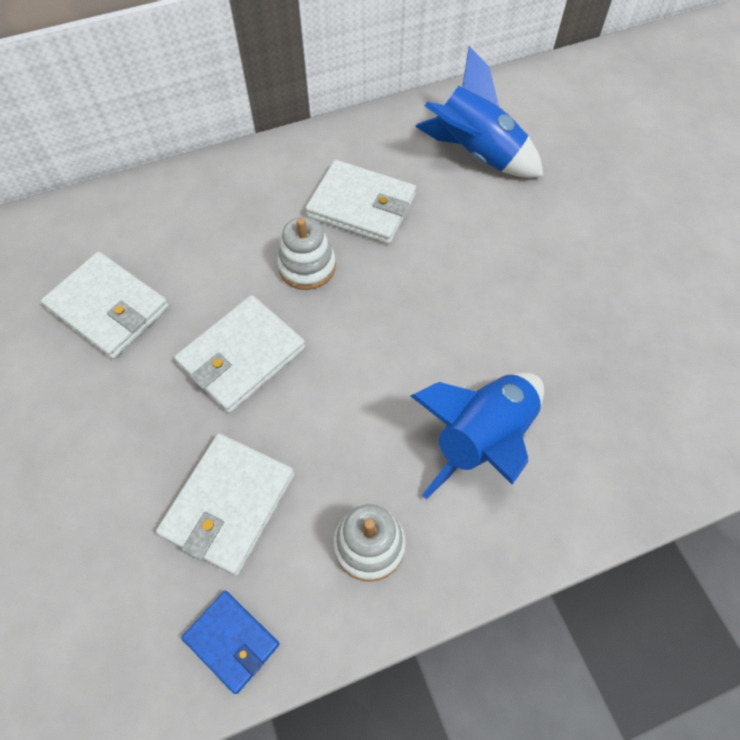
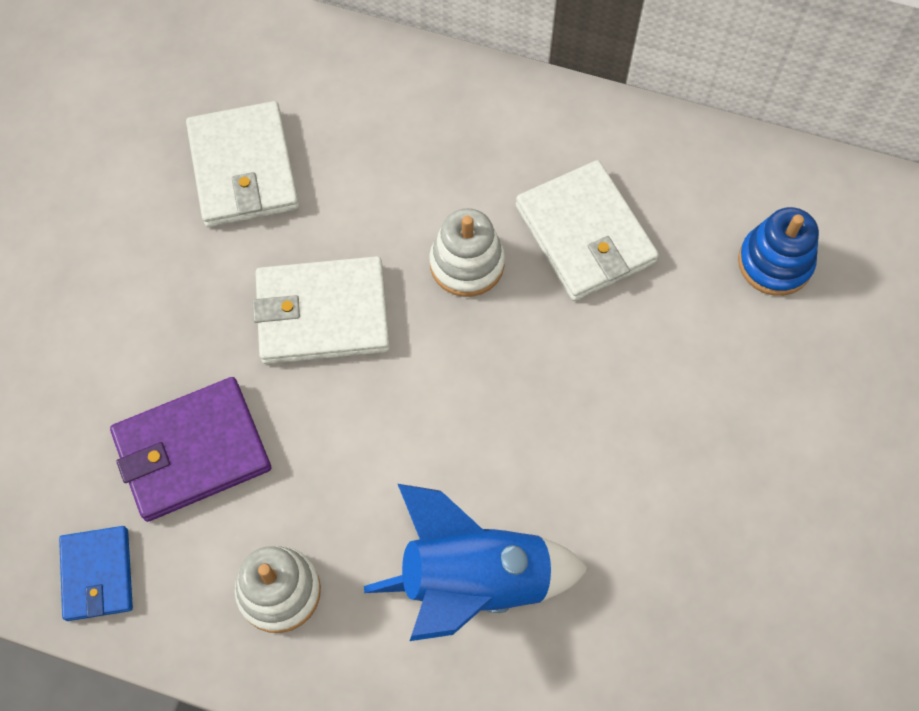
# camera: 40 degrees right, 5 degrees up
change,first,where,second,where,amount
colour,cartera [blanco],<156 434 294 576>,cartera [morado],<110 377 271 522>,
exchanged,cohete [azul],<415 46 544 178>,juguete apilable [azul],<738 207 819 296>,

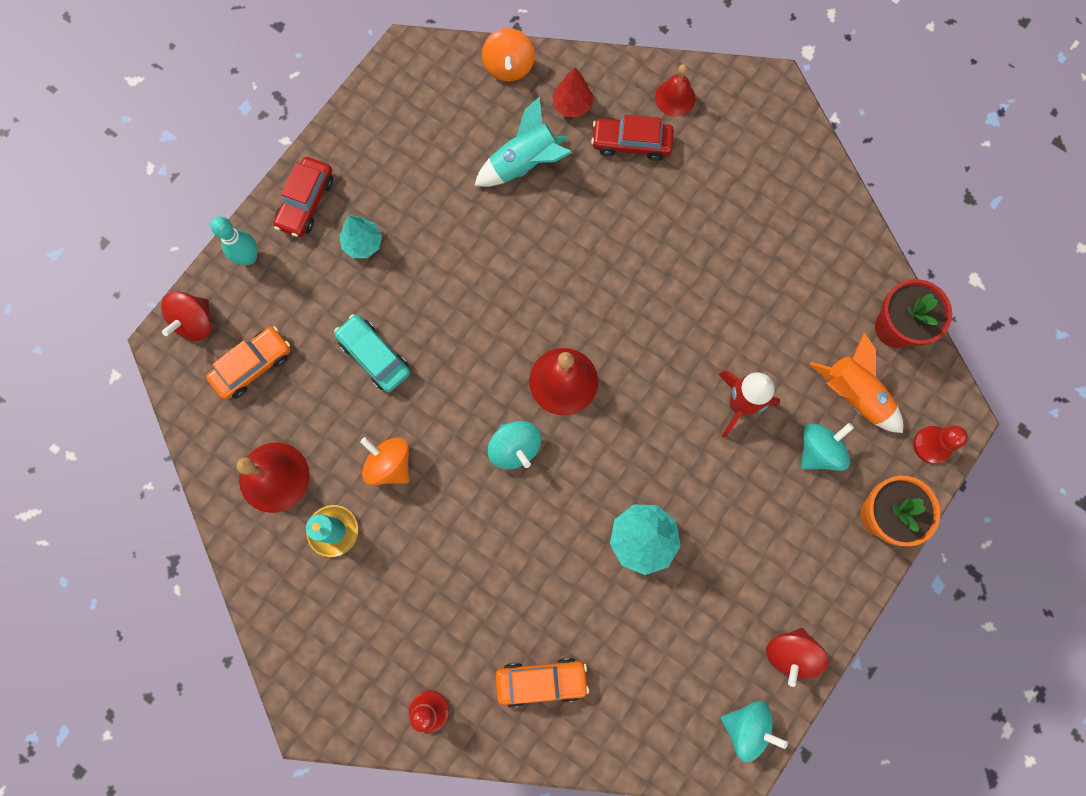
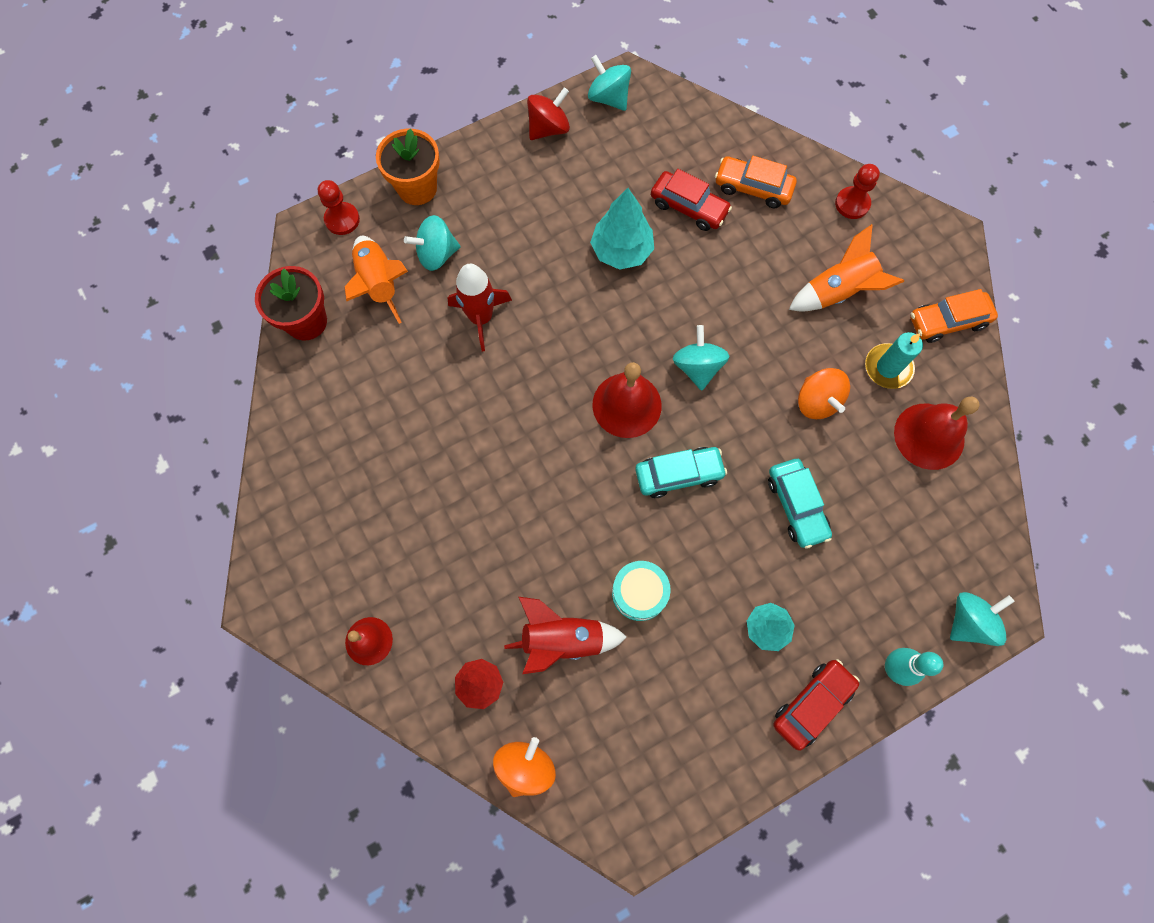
# camera: 155 degrees left, 5 degrees down
change,first,where,second,where,amount
colour,cohete [turquesa],<474 96 572 187>,cohete [rojo],<504 597 627 674>,
appeared,,,tambor [turquesa],<612 561 670 621>,
appeared,,,coche [turquesa],<635 447 727 498>,
relocated,coche [rojo],<591 115 674 161>,,<651 169 732 231>,
appeared,,,cohete [naranja],<789 224 904 312>,
relocated,coche [naranja],<206 326 291 400>,,<910 289 998 343>,
colour,peonza [rojo],<161 291 211 341>,peonza [turquesa],<950 592 1015 646>,

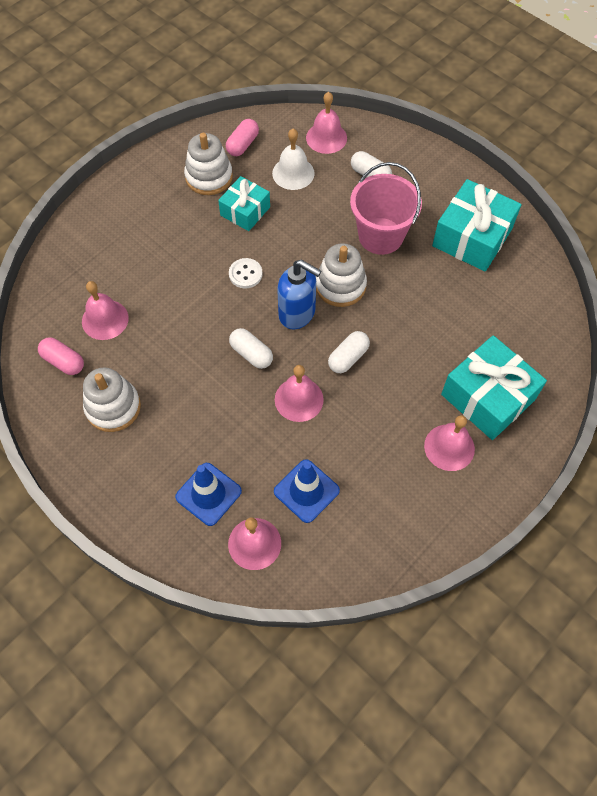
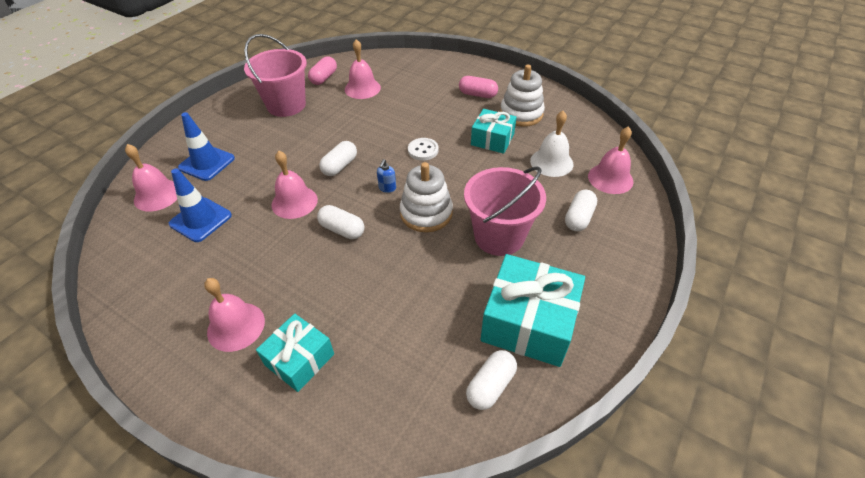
# camera: 80 degrees right, 15 degrees down
change,first,where,second,where,amount
exchanged,juguete apilable [blanco],<83 367 141 432>,balde [rosa],<244 34 307 117>,
size,regalo [turquesa],<441 335 547 440>,,<256 314 334 392>,x0.61
size,dispensador de jabón [azul],<277 260 321 329>,,<377 159 396 193>,x0.44
relocated,cápsula [rosa],<226 119 259 156>,,<459 76 498 98>,
appeared,,,cápsula [blanco],<466 350 517 410>,

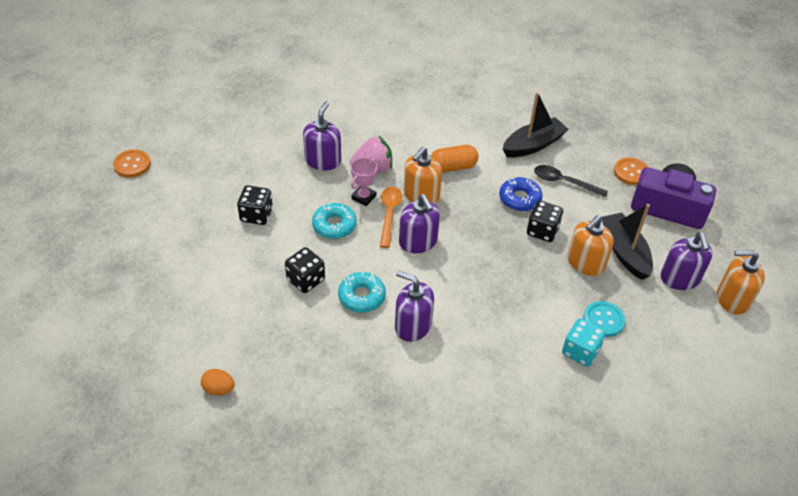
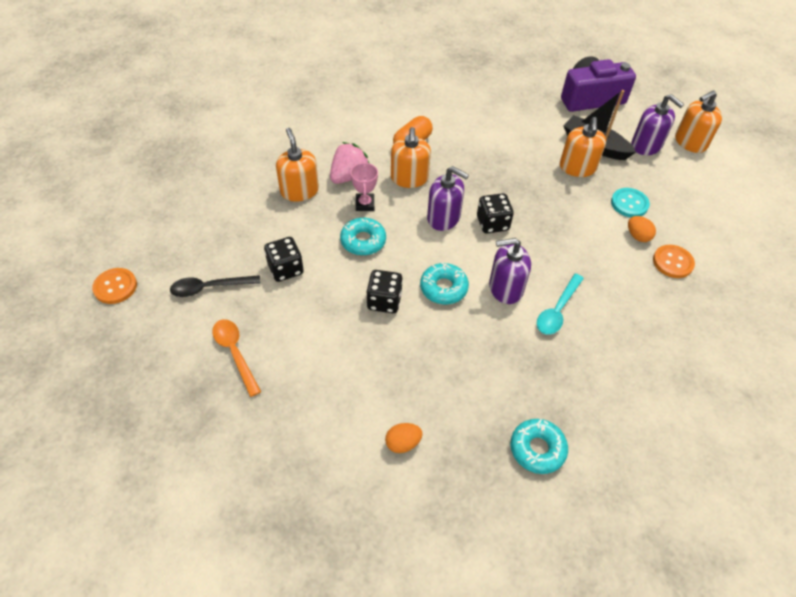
# camera: 35 degrees left, 5 degrees up
change,first,where,second,where,amount
relocated,cuchara [negro],<534 165 608 197>,,<170 275 261 297>,
relocated,cuchara [naranja],<380 186 402 248>,,<212 319 261 397>,
colour,dispensador de jabón [morado],<303 101 341 171>,dispensador de jabón [naranja],<276 128 319 202>,
relocated,dado [negro],<527 200 563 242>,,<477 193 514 233>,
appeared,,,rosquilla [turquesa],<511 419 568 474>,
appeared,,,cuchara [turquesa],<537 273 584 335>,
exchanged,dado [turquesa],<562 318 606 367>,huevo [naranja],<628 216 656 242>,
relocated,botón [naranja],<614 158 648 185>,,<653 245 695 278>,
missing,rosquilla [azul],<499 177 543 211>,,,
missing,barco [negro],<503 92 568 157>,,,

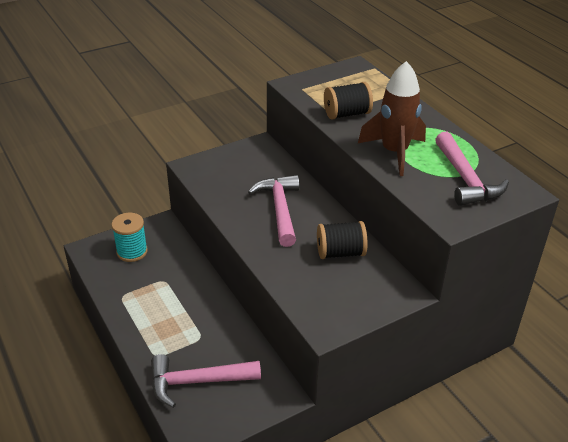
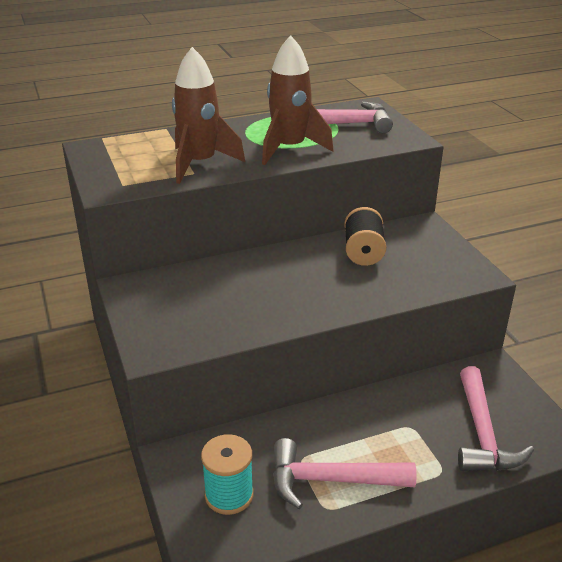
# camera: 80 degrees left, 5 degrees down
change,first,where,second,where,amount
exchanged,carrete [negro],<324 82 373 119>,cohete [marrón],<172 47 246 184>,
relocated,martillo [rosa],<248 175 299 247>,,<273 438 417 509>,

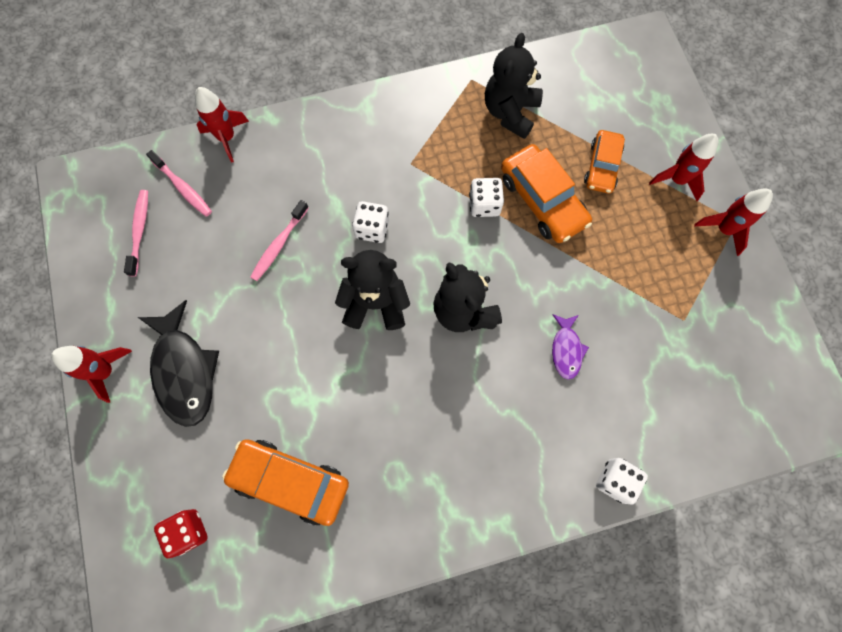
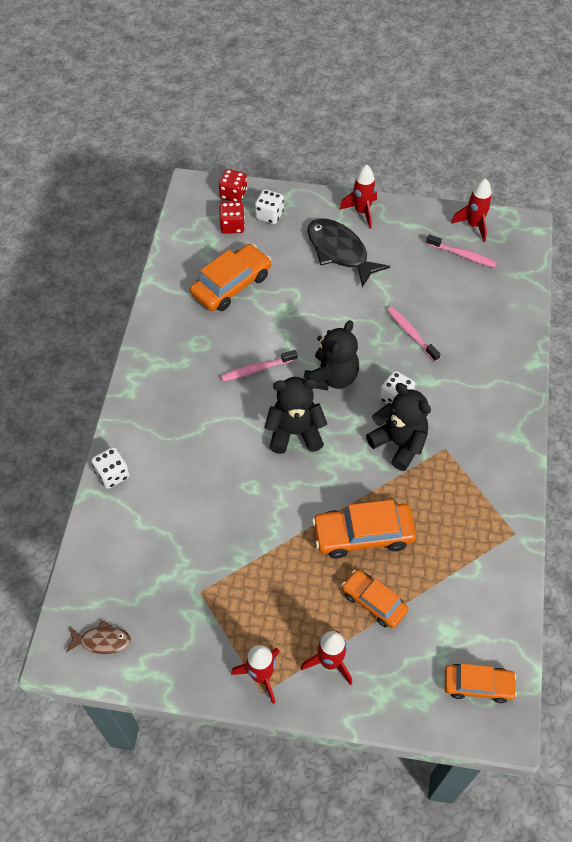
# camera: 115 degrees right, 15 degrees down
change,first,where,second,where,amount
appeared,,,pez [marrón],<66 620 131 654>,
appeared,,,dado [rojo],<219 169 247 202>,
relocated,cepillo de dientes [rosa],<146 150 212 217>,,<221 350 297 382>,
relocated,dado [blanco],<469 178 504 217>,,<255 189 284 224>,
spun,pez [negro],<138 300 219 427>,,<307 219 390 287>,45 degrees clockwise
relocated,osito [negro],<485 33 543 139>,,<366 383 431 471>,
appeared,,,coche [naranja],<445 664 517 703>,
relocated,cohete [rojo],<195 87 249 163>,,<451 178 492 242>,
missing,pez [morado],<552 314 589 380>,,,

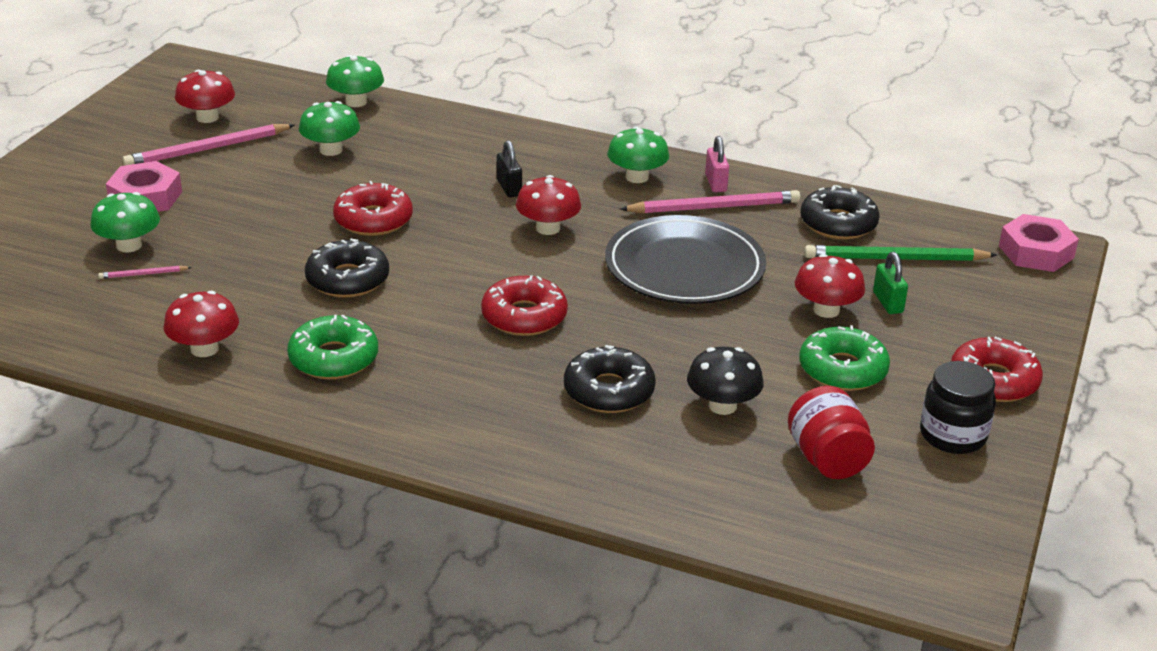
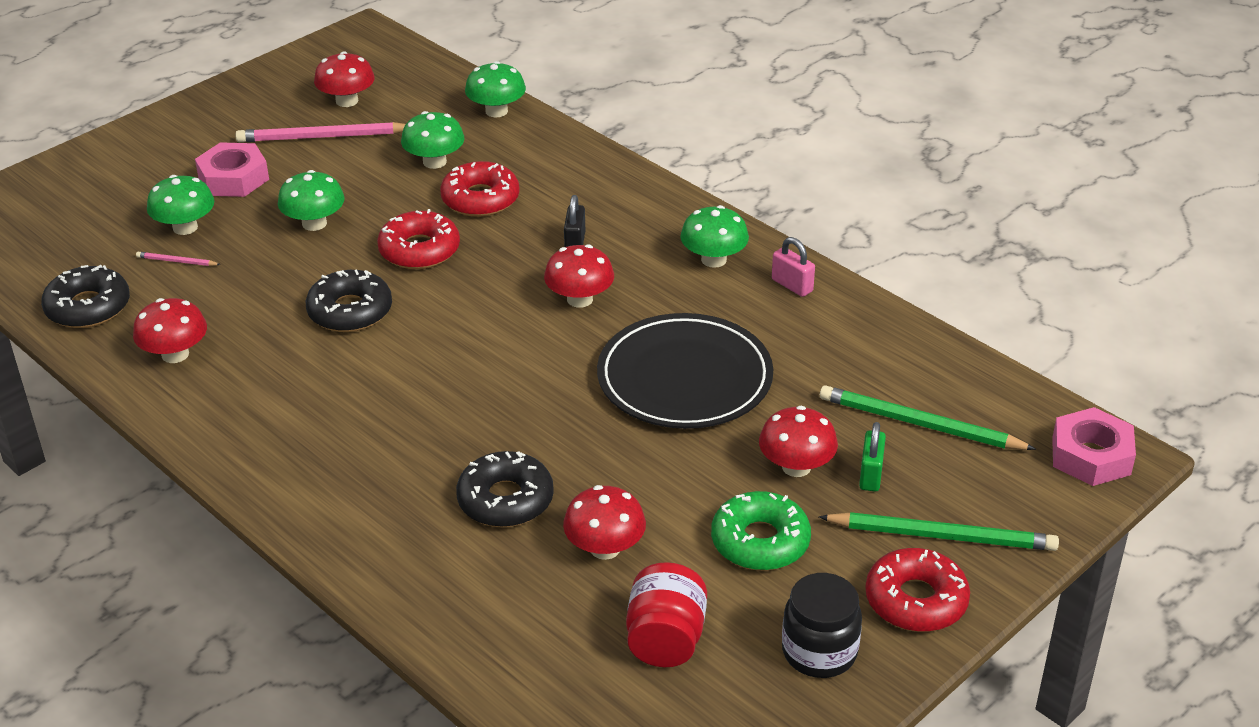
# camera: 25 degrees right, 5 degrees up
change,first,where,second,where,amount
relocated,rosquilla [negro],<800 185 880 240>,,<41 265 130 328>,
appeared,,,seta [verde],<278 170 345 231>,
relocated,rosquilla [rojo],<481 275 568 336>,,<440 161 520 217>,
colour,seta [negro],<687 347 764 415>,seta [rojo],<563 485 646 560>,
spun,candado [rosa],<705 136 729 192>,,<772 237 815 297>,60 degrees counterclockwise
appeared,,,lápiz [verde],<818 512 1059 551>,
missing,rosquilla [verde],<287 315 378 379>,,,
missing,lápiz [rosa],<620 190 800 214>,,,

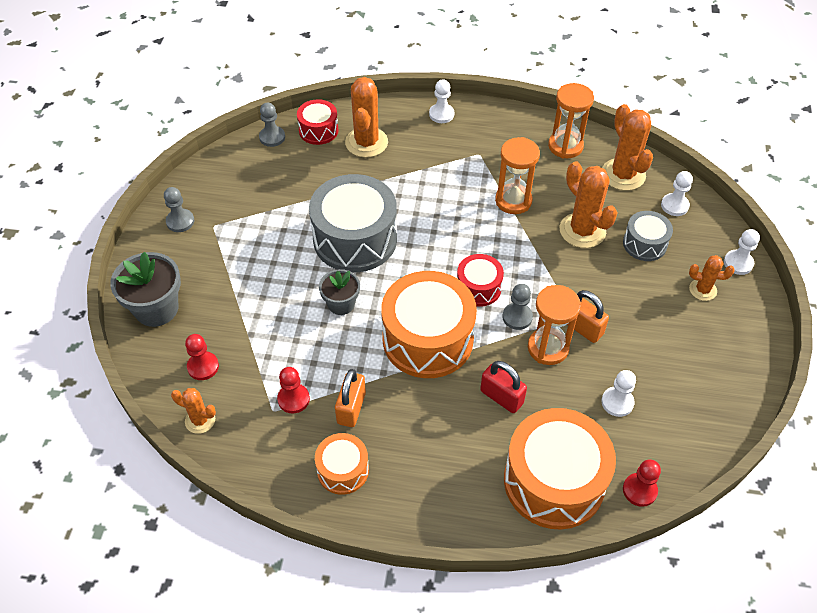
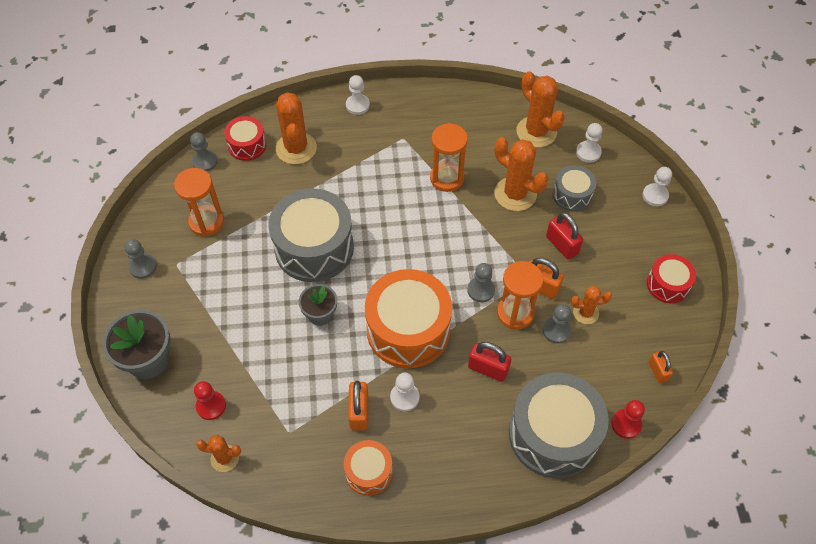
# camera: 15 degrees left, 5 degrees up
change,first,where,second,where,amount
relocated,reloj de arena [naranja],<548 83 594 159>,,<174 168 224 237>,
relocated,peón [blanco],<601 370 636 417>,,<390 372 419 411>,
colour,tambor [naranja],<504 408 616 530>,tambor [gris],<509 372 609 478>,
appeared,,,peón [gris],<543 304 571 344>,
appeared,,,candado [rojo],<546 212 583 260>,
relocated,cactus [naranja],<689 255 735 301>,,<571 286 612 324>,
relocated,tambor [rojo],<457 254 504 307>,,<647 254 696 303>,
appeared,,,candado [naranja],<648 351 673 383>,
missing,peón [rojo],<277 367 310 413>,,,

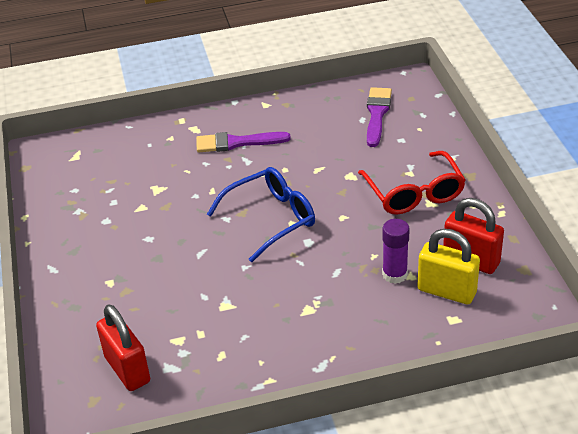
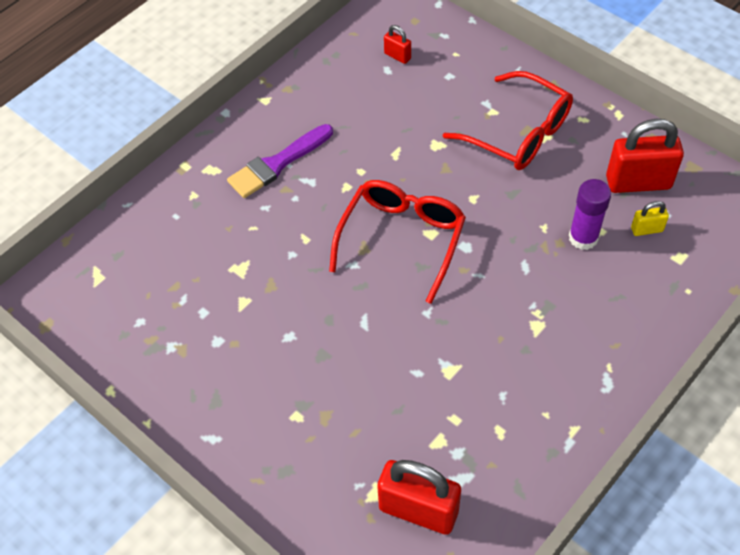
# camera: 35 degrees left, 15 degrees up
change,first,where,second,where,amount
colour,gafas [azul],<207 167 315 262>,gafas [rojo],<329 180 466 304>,
exchanged,pincel [morado],<367 87 392 147>,candado [rojo],<384 25 411 64>,
size,candado [amarillo],<417 229 480 304>,,<631 201 669 236>,x0.48

